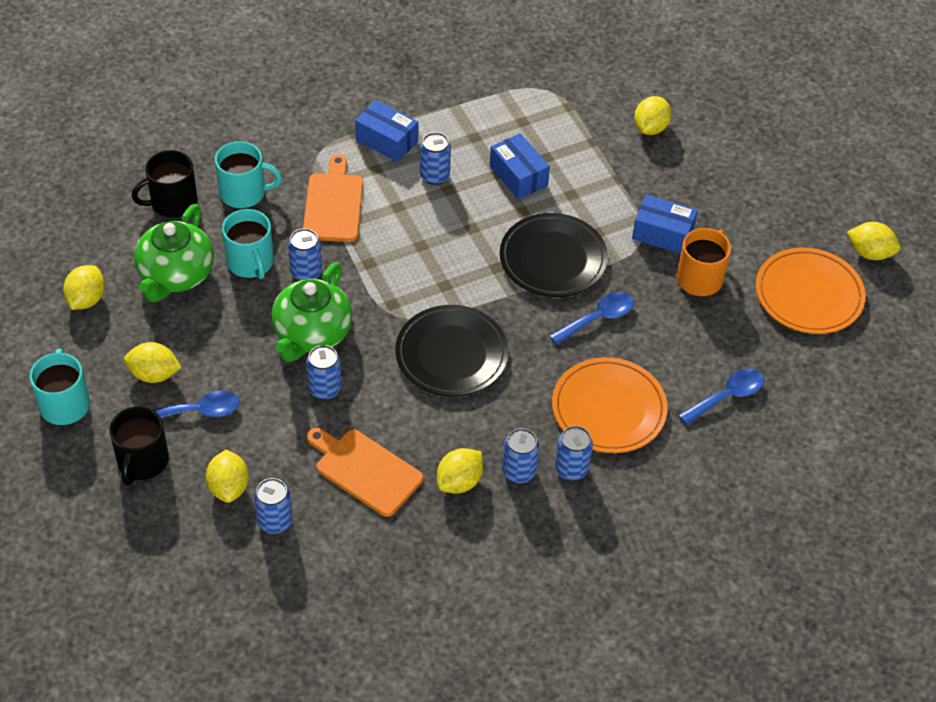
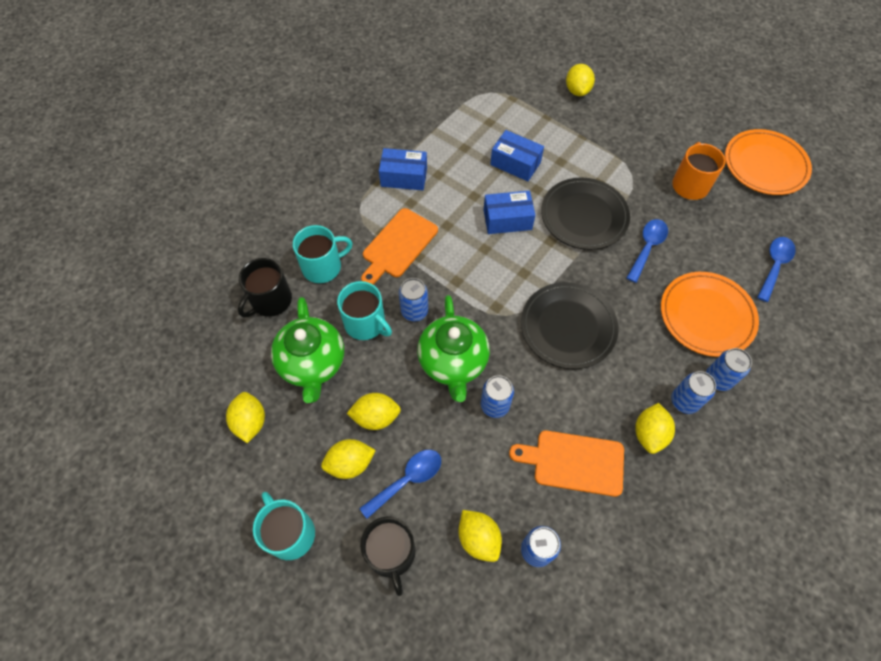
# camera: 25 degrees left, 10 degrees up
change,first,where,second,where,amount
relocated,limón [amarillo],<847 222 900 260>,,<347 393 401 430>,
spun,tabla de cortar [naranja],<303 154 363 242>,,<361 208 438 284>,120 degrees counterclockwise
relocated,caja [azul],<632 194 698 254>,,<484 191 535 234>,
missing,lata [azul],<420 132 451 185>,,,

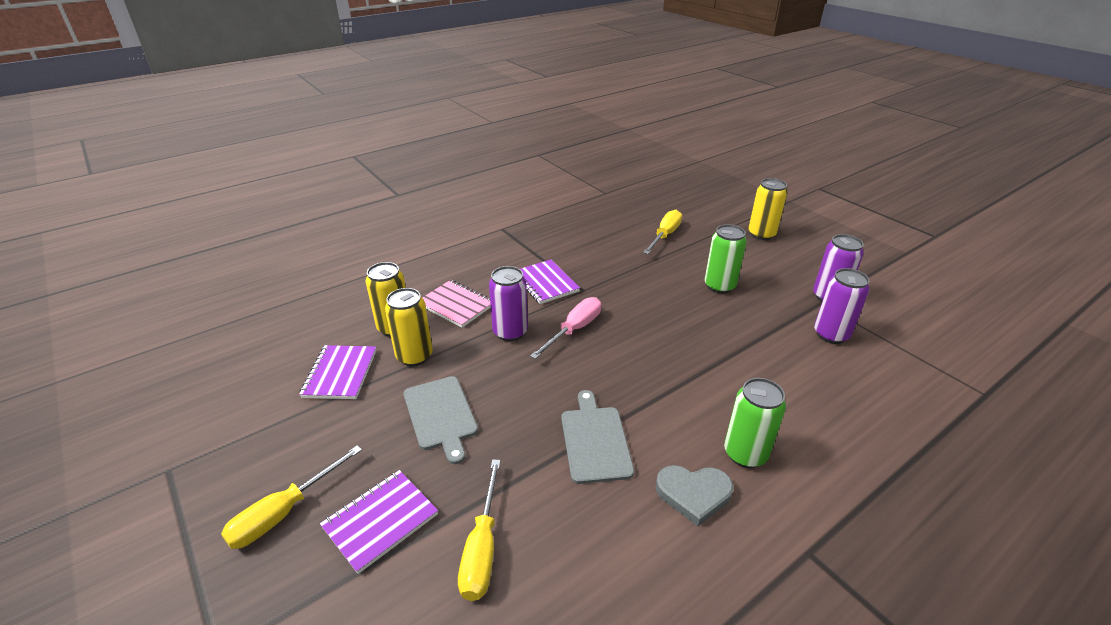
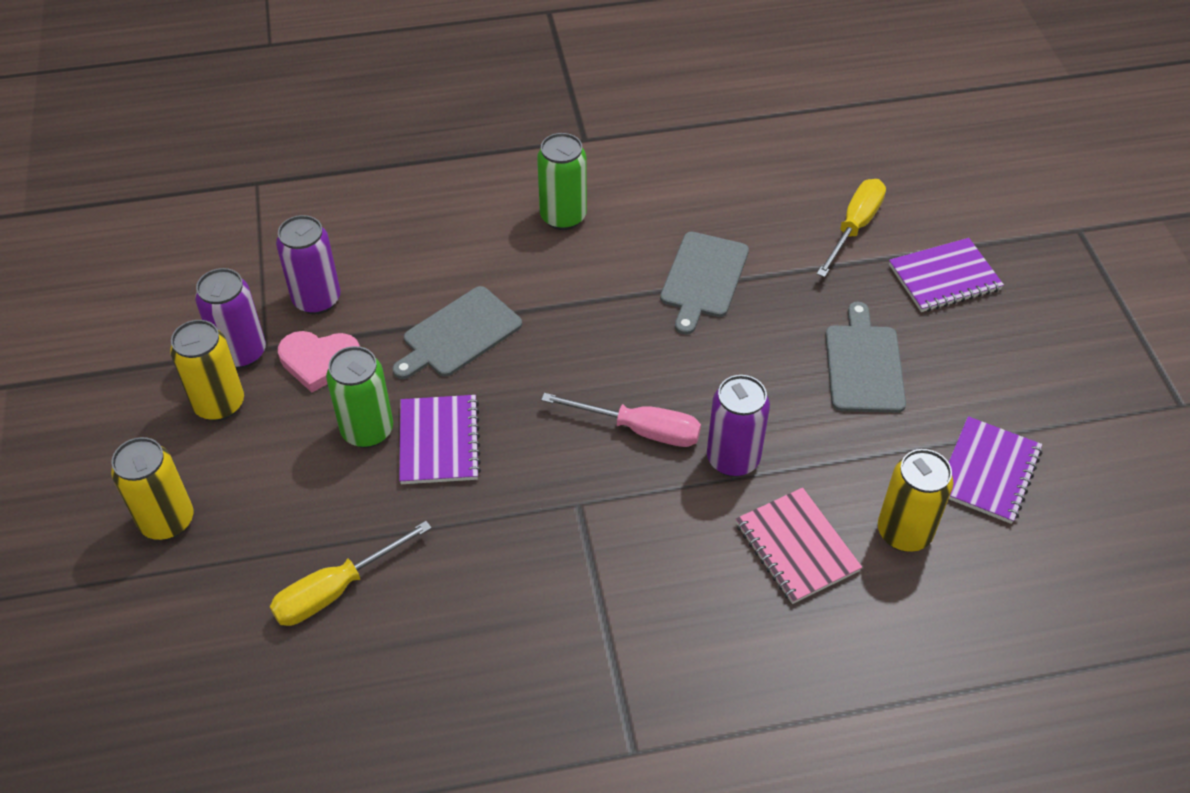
# camera: 155 degrees left, 15 degrees up
change,first,where,second,where,amount
relocated,lata [amarillo],<385 288 433 366>,,<170 320 244 421>,
appeared,,,corazón [rosa],<278 331 360 392>,
appeared,,,tabla de cortar [gris],<393 286 522 379>,
relocated,cuaderno [morado],<520 259 580 304>,,<399 395 481 484>,
spun,destornillador [rosa],<530 297 601 359>,,<541 393 701 447>,135 degrees counterclockwise
missing,destornillador [amarillo],<221 445 362 549>,,,
missing,corazón [gris],<656 465 733 526>,,,

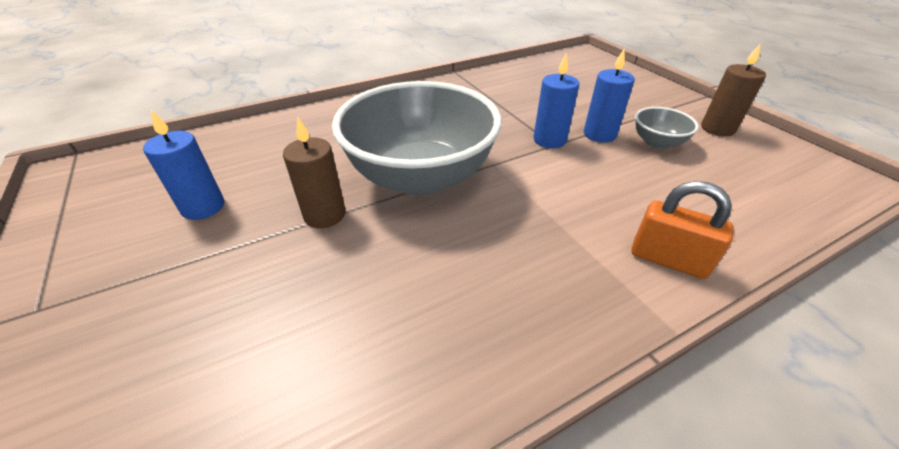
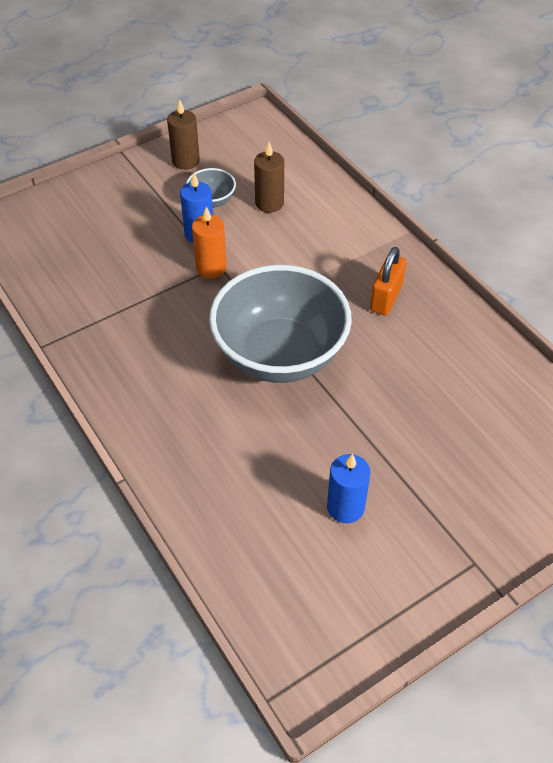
# camera: 95 degrees left, 10 degrees up
change,first,where,second,where,amount
colour,vela [azul],<533 52 579 148>,vela [naranja],<192 207 227 278>,
relocated,vela [marrón],<283 117 345 228>,,<254 142 284 213>,
relocated,candado [naranja],<631 181 734 279>,,<370 247 406 316>,

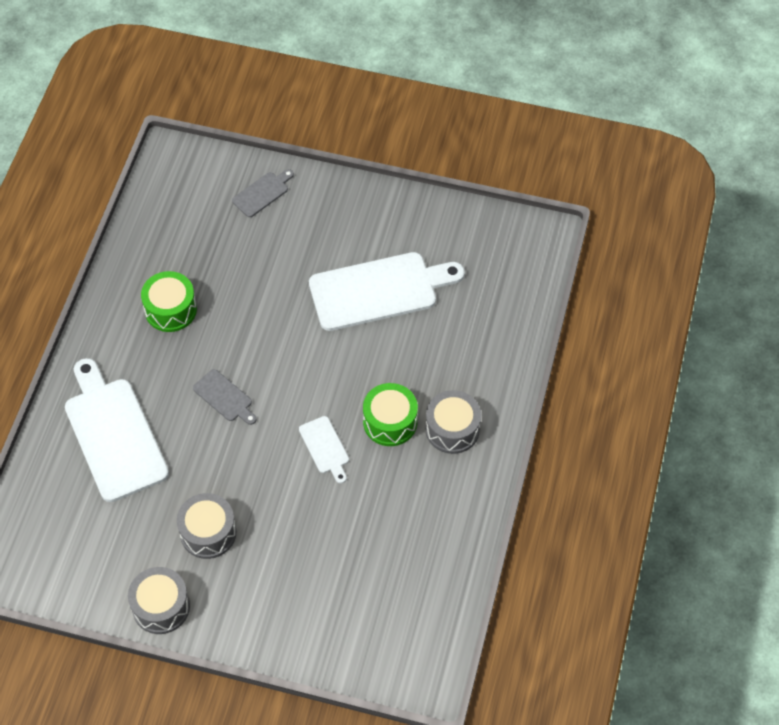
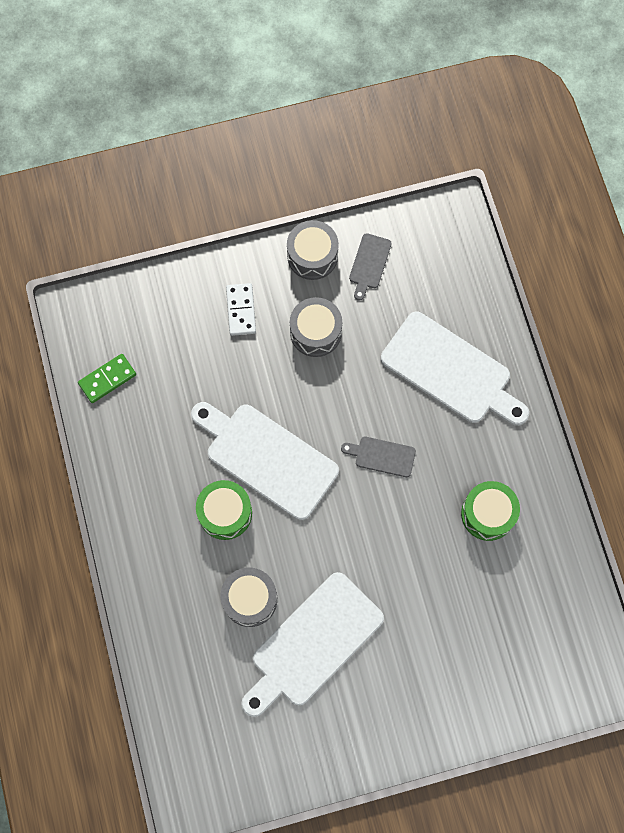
# camera: 150 degrees right, 15 degrees up
change,first,where,second,where,amount
appeared,,,ficha de dominó [verde],<78 354 136 403>,
size,tabla de cortar [blanco],<299 416 349 483>,,<191 402 339 520>,x2.16
relocated,tambor [gris],<425 390 481 454>,,<221 568 277 627>,
appeared,,,ficha de dominó [blanco],<226 283 256 336>,
relocated,tabla de cortar [gris],<232 169 294 217>,,<349 233 392 300>,

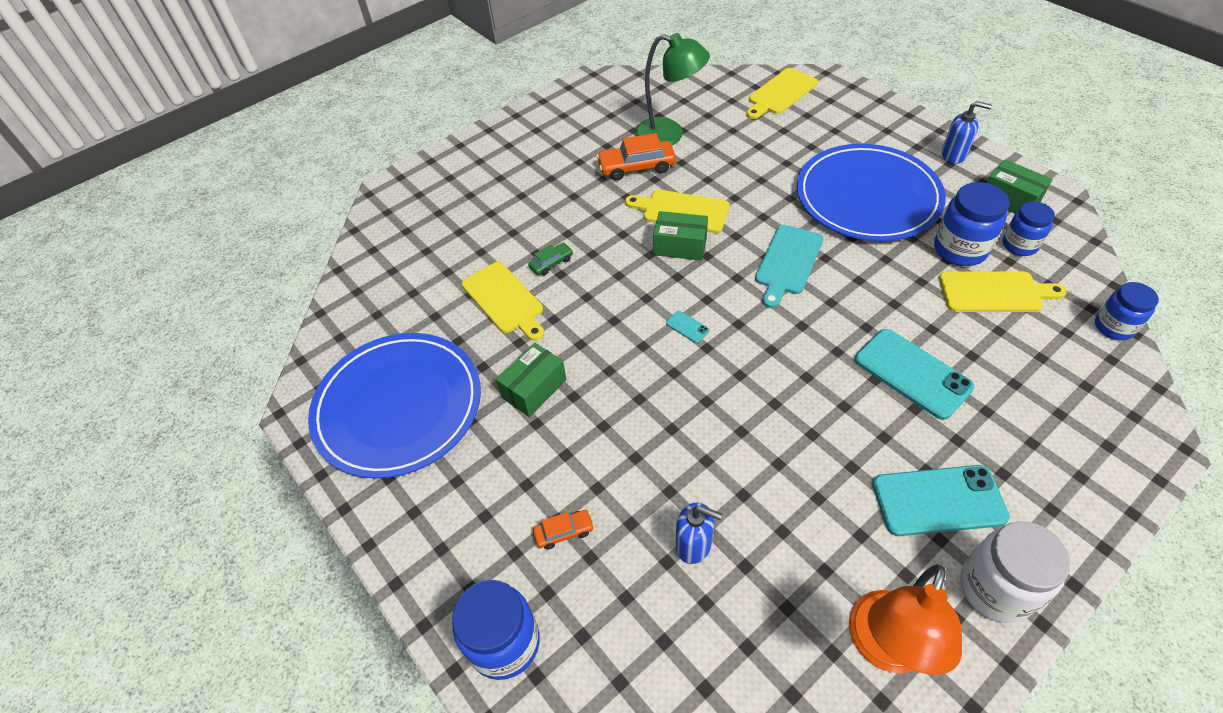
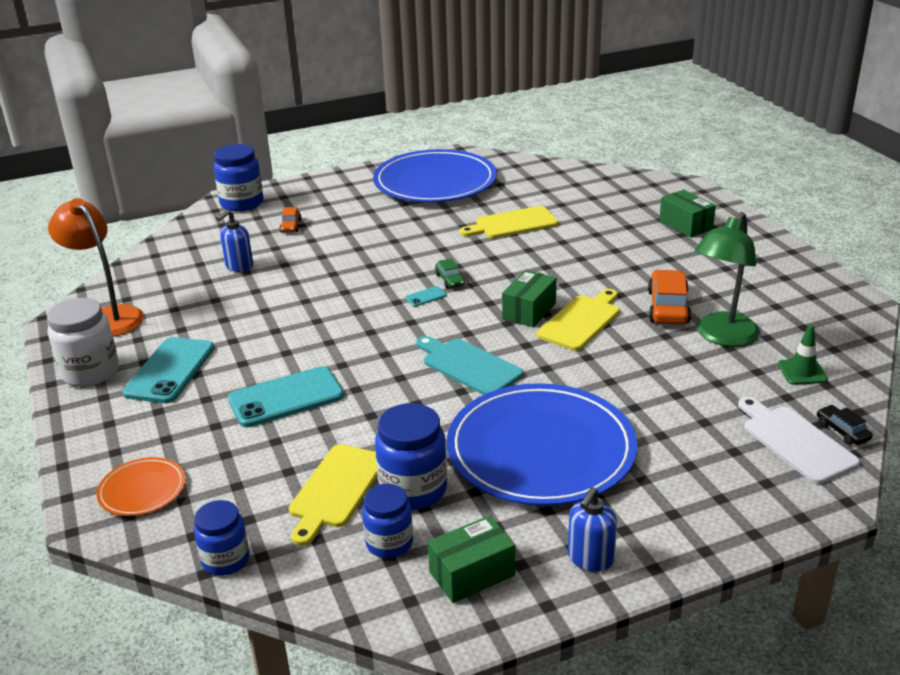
# camera: 105 degrees right, 20 degrees down
change,first,where,second,where,amount
appeared,,,plato [naranja],<96 457 186 516>,
relocated,coche [verde],<528 243 573 275>,,<435 258 465 288>,
relocated,caja [verde],<496 343 567 417>,,<659 190 716 238>,
colour,tabla de cortar [amarillo],<746 68 818 119>,tabla de cortar [blanco],<738 397 860 484>,
appeared,,,cono de tráfico [verde],<778 324 828 385>,
appeared,,,coche [negro],<817 405 873 445>,

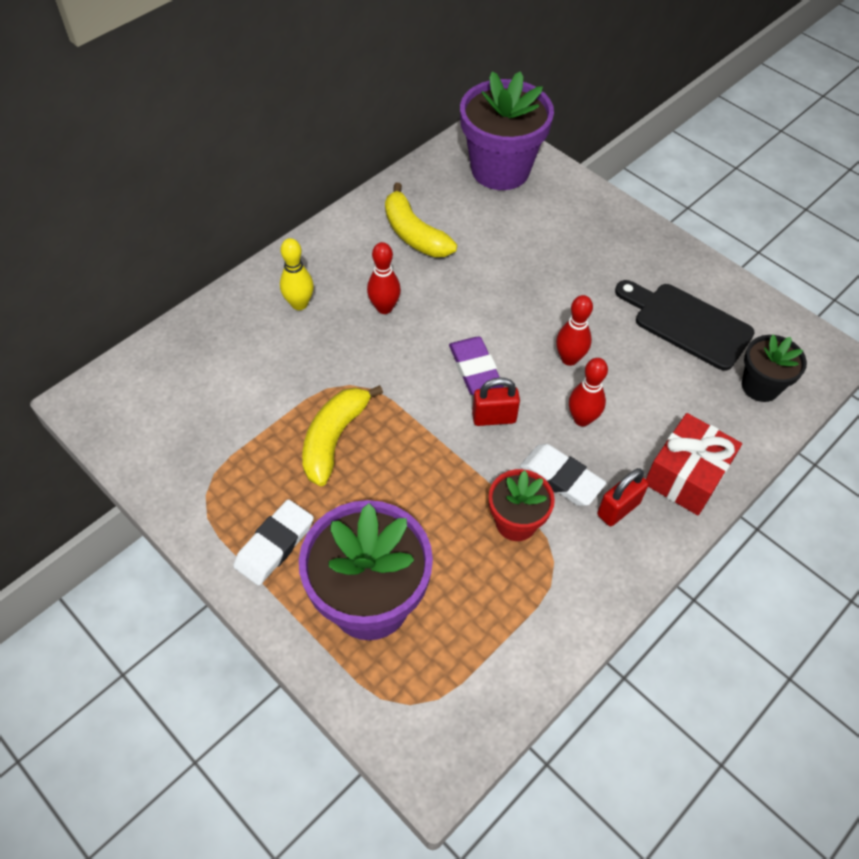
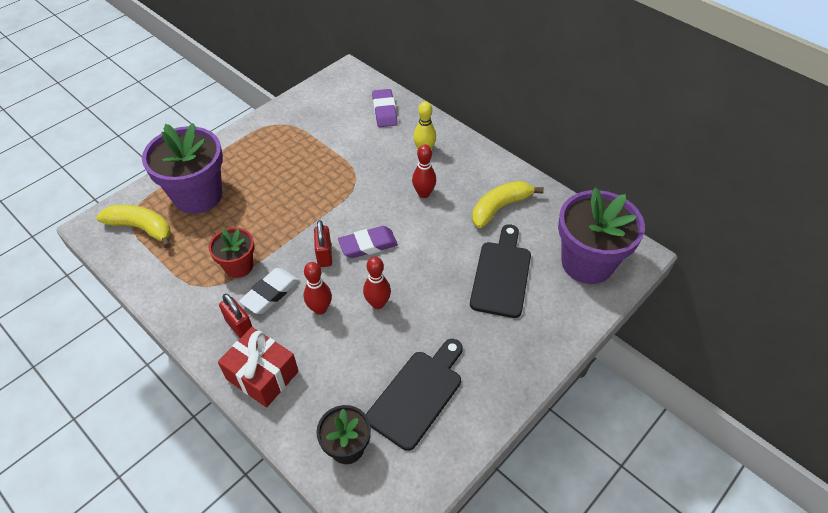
# camera: 90 degrees right, 5 degrees down
change,first,where,second,where,amount
relocated,plátano [amarillo],<302 385 383 486>,,<97 205 171 248>,
appeared,,,goma de borrar [morado],<372 89 398 127>,
appeared,,,tabla de cortar [negro],<470 224 531 318>,
missing,goma de borrar [blanco],<233 499 314 586>,,,

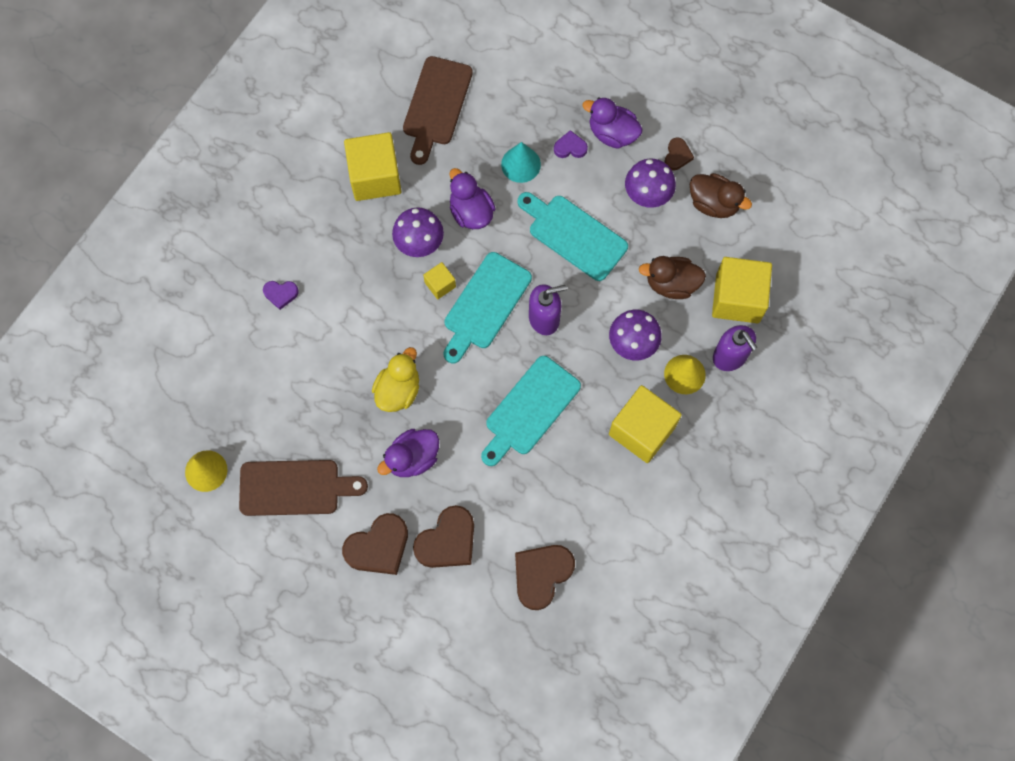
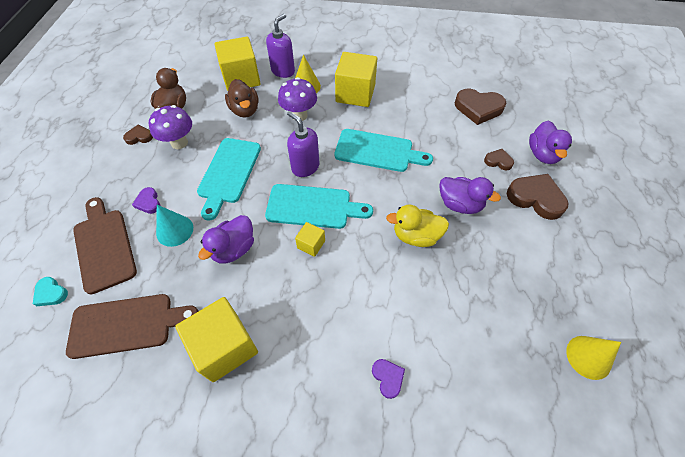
# camera: 115 degrees left, 15 degrees down
change,first,where,second,where,amount
appeared,,,corazón [turquesa],<33 277 68 306>,
relocated,tabla de cortar [marrón],<239 460 368 516>,,<73 197 137 295>,
size,corazón [marrón],<413 505 474 568>,,<484 149 514 170>,x0.53
relocated,pato [morado],<582 97 643 149>,,<529 121 572 164>,
missing,seta [morado],<392 207 444 257>,,,

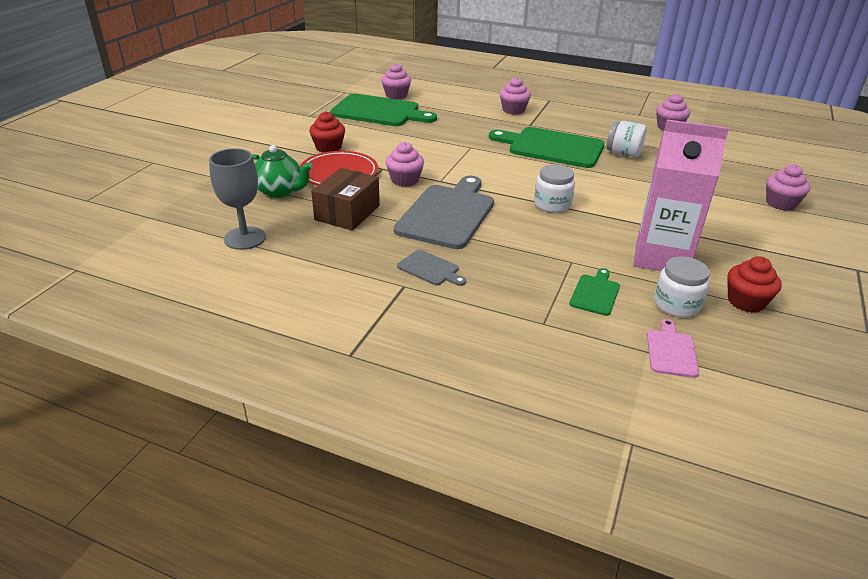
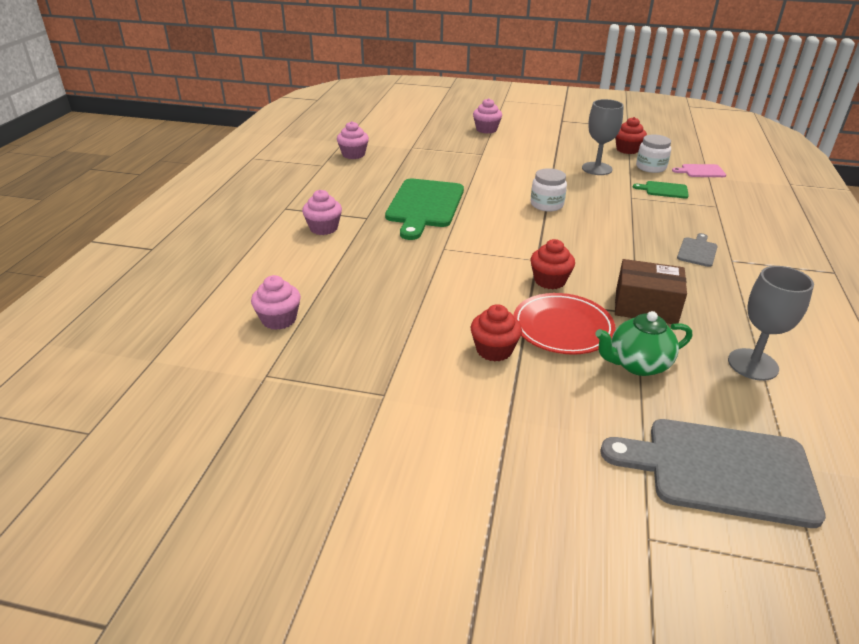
# camera: 100 degrees left, 0 degrees up
change,first,where,second,where,amount
colour,magdalena [rosa],<385 142 424 187>,magdalena [rojo],<531 239 575 290>,
exchanged,cartón de leche [rosa],<634 119 729 271>,copa [gris],<582 99 624 175>,
spun,tetera [verde],<252 145 313 198>,,<595 311 692 376>,120 degrees counterclockwise
relocated,tabla de cortar [gris],<394 176 494 249>,,<600 419 826 528>,
missing,tabla de cortar [verde],<330 94 437 126>,,,
missing,tarro [blanco],<607 121 647 158>,,,

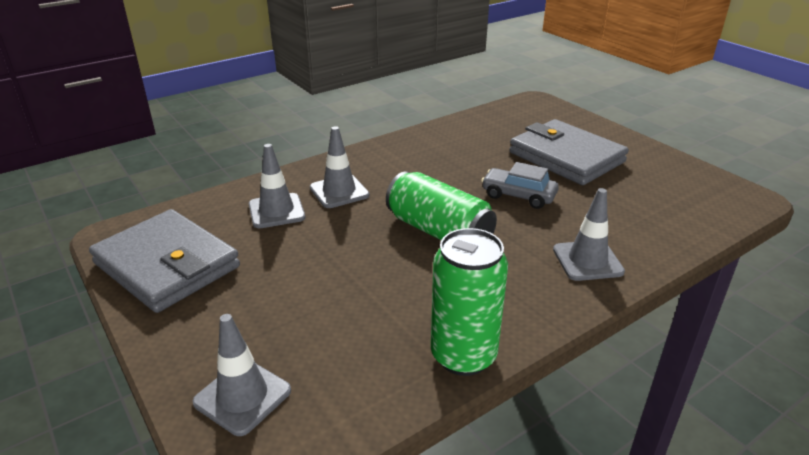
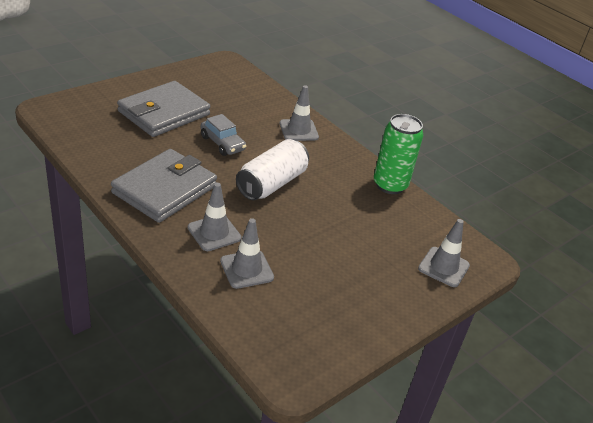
# camera: 100 degrees left, 5 degrees up
change,first,where,second,where,amount
relocated,cartera [gris],<89 209 240 313>,,<111 149 217 223>,
spun,coche [gris],<481 162 559 209>,,<201 114 247 156>,60 degrees counterclockwise
colour,lata [verde],<386 171 497 240>,lata [blanco],<236 139 309 200>,

